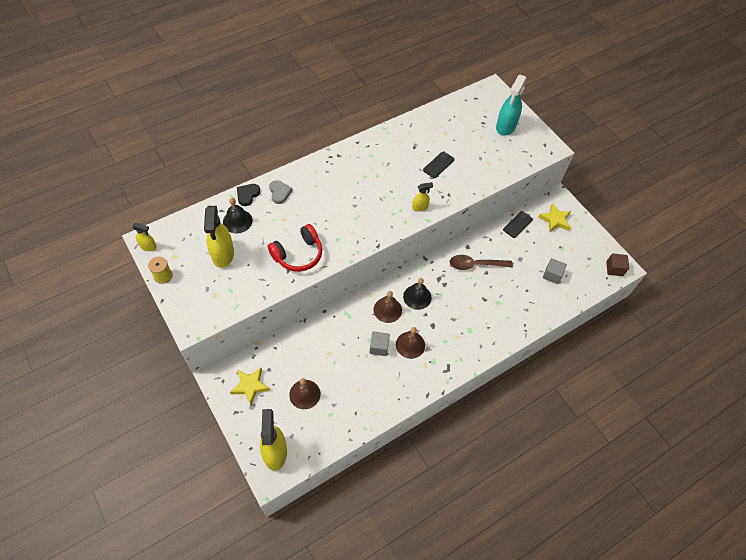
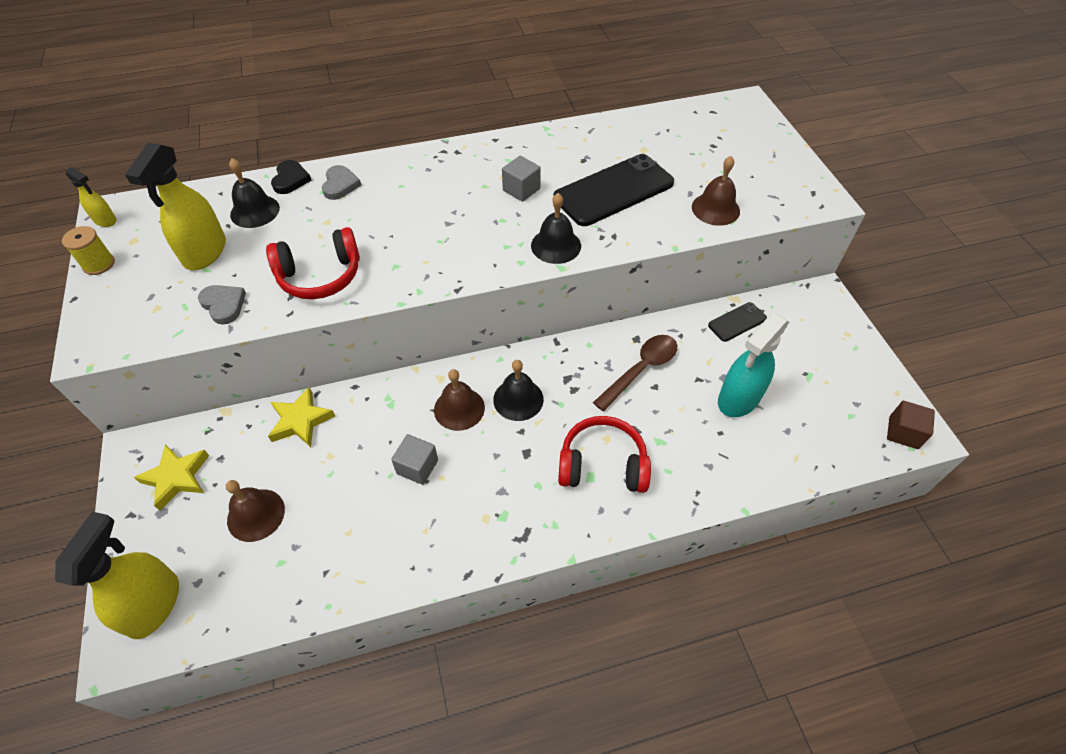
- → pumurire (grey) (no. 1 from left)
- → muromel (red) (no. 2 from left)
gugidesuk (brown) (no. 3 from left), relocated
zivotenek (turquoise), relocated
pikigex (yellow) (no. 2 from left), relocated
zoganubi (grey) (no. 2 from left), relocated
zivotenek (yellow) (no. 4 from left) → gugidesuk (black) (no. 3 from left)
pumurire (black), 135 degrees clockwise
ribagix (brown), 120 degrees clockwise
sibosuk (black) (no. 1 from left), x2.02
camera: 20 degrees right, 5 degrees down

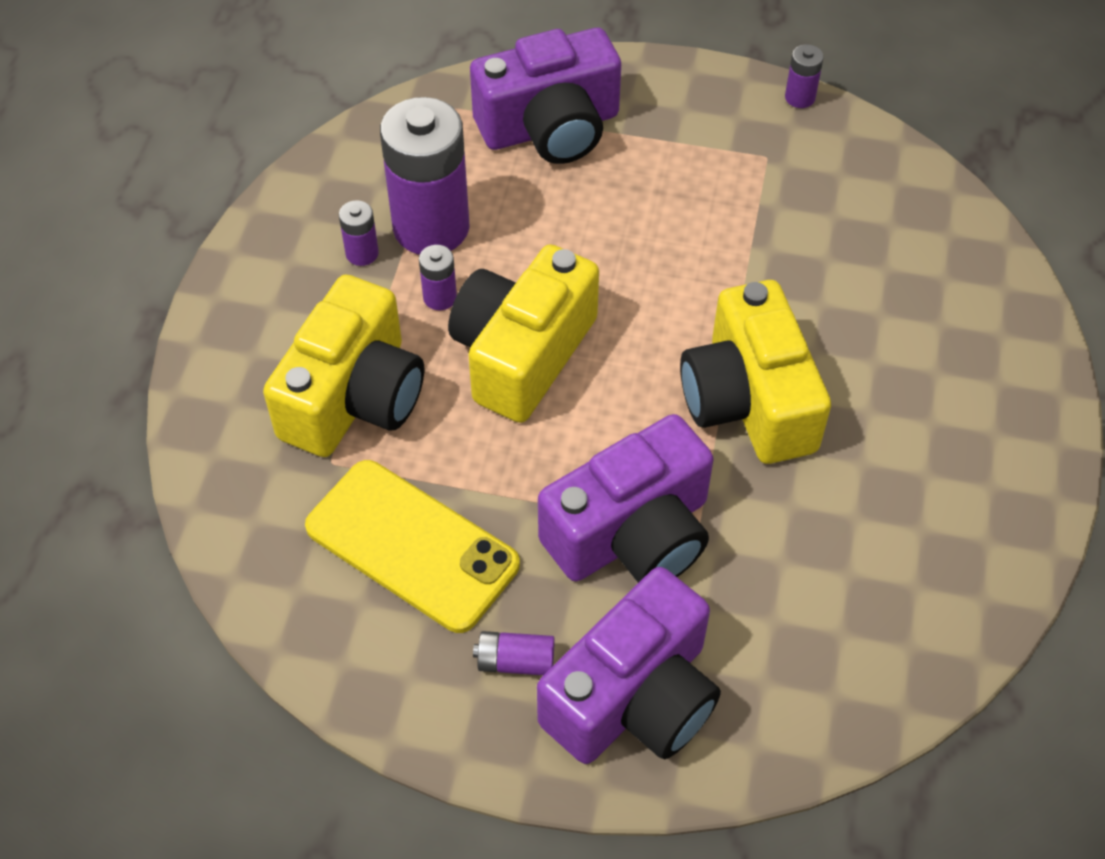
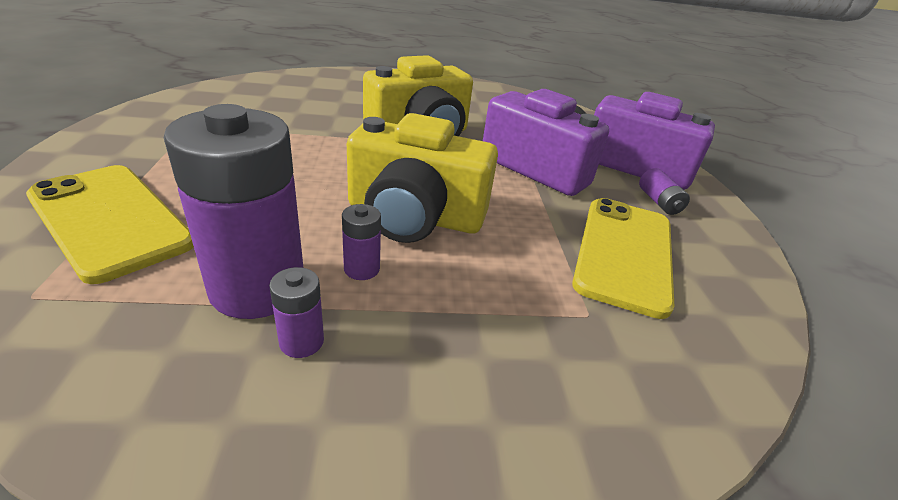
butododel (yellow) (no. 1 from left) → -
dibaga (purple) (no. 5 from left) → -
butododel (purple) (no. 1 from left) → sibosuk (yellow) (no. 1 from left)
camera: 110 degrees left, 20 degrees down

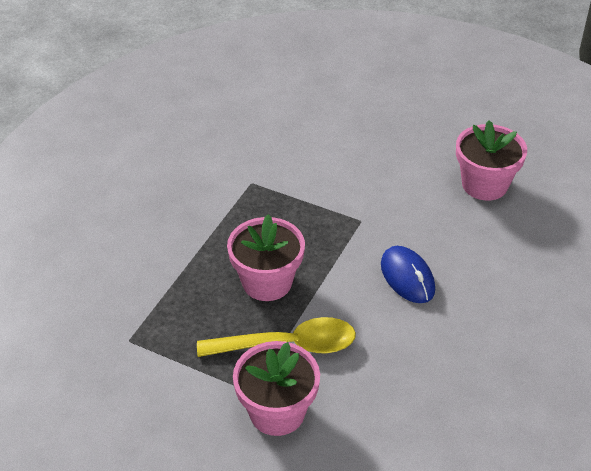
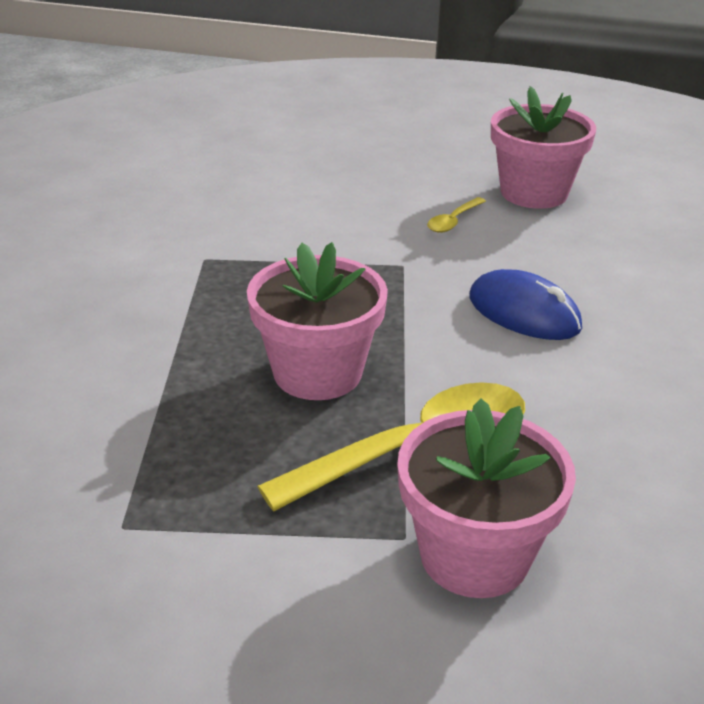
- → ribagix (yellow) (no. 2 from left)
camera: 25 degrees left, 10 degrees down

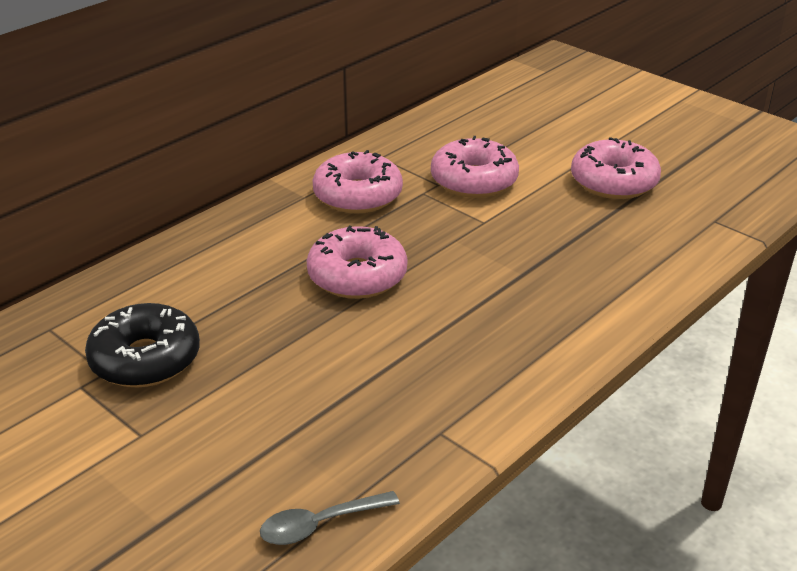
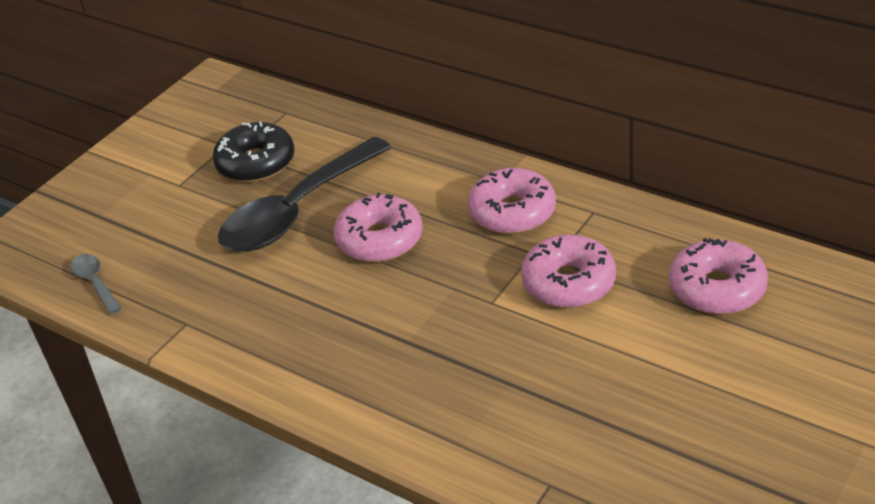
- → ribagix (black)
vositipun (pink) (no. 4 from left), relocated
camera: 85 degrees right, 5 degrees up

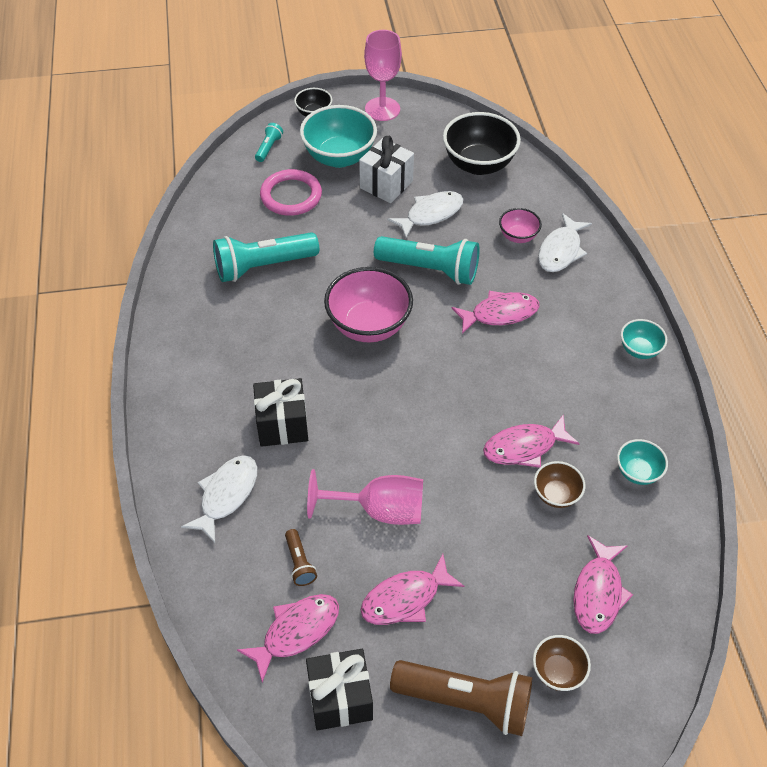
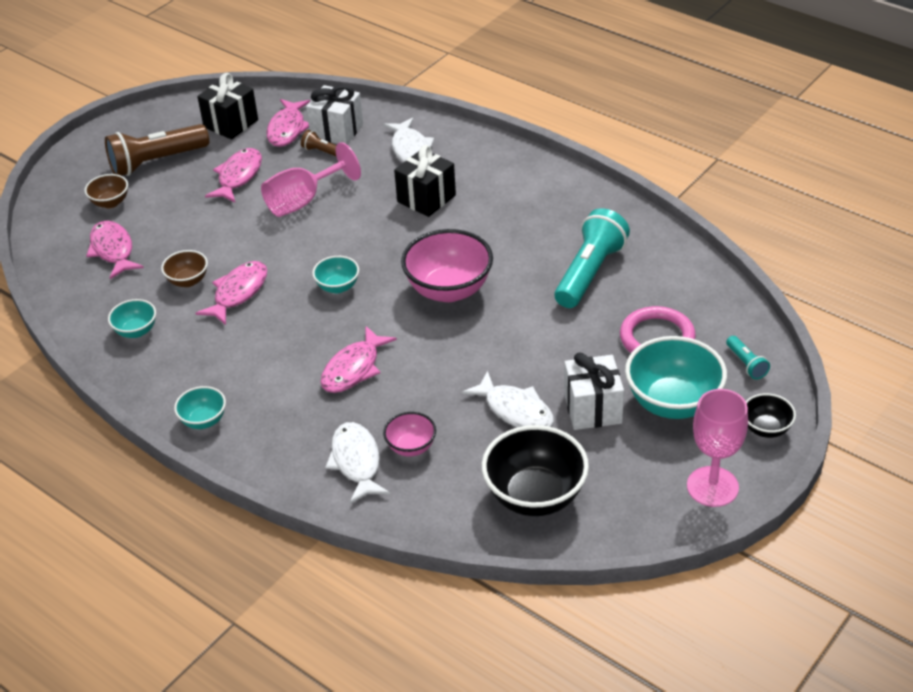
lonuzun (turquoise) (no. 3 from left) → -
- → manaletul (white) (no. 1 from left)
- → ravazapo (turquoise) (no. 3 from left)
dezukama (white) (no. 2 from left in the first image) → dezukama (white) (no. 3 from left), 60 degrees counterclockwise
camera: 140 degrees right, 10 degrees down

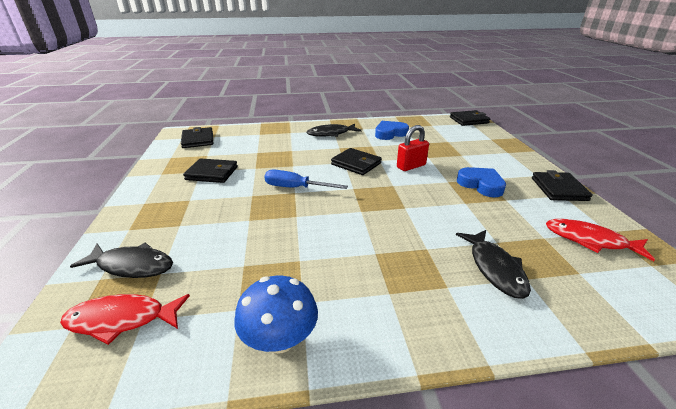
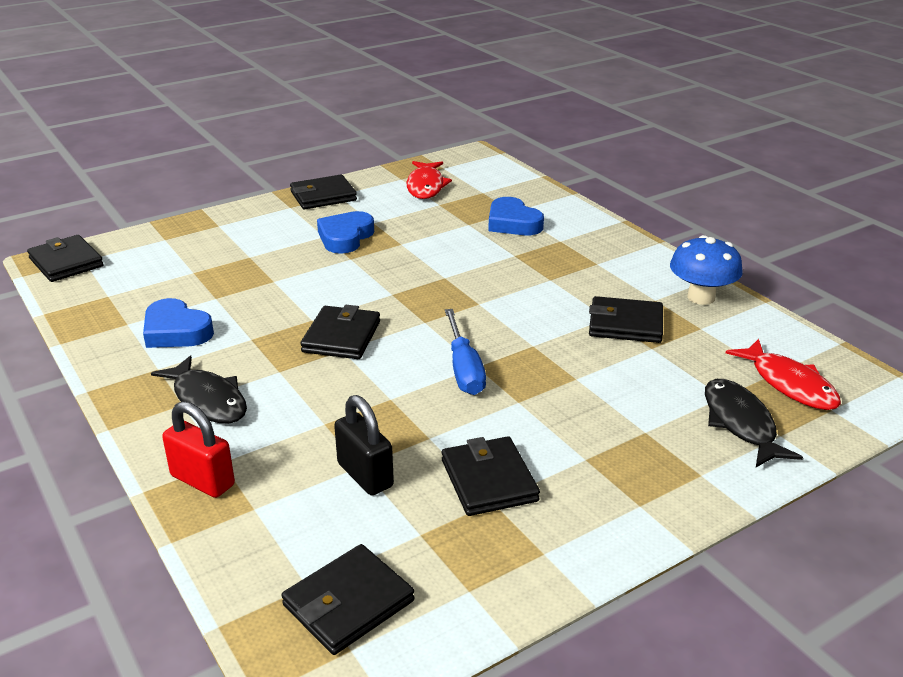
- → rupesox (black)
- → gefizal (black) (no. 6 from left)
rupesox (red), relocated
dezukama (black) (no. 3 from left) → pumurire (blue) (no. 3 from left)
camera: 115 degrees left, 0 degrees up

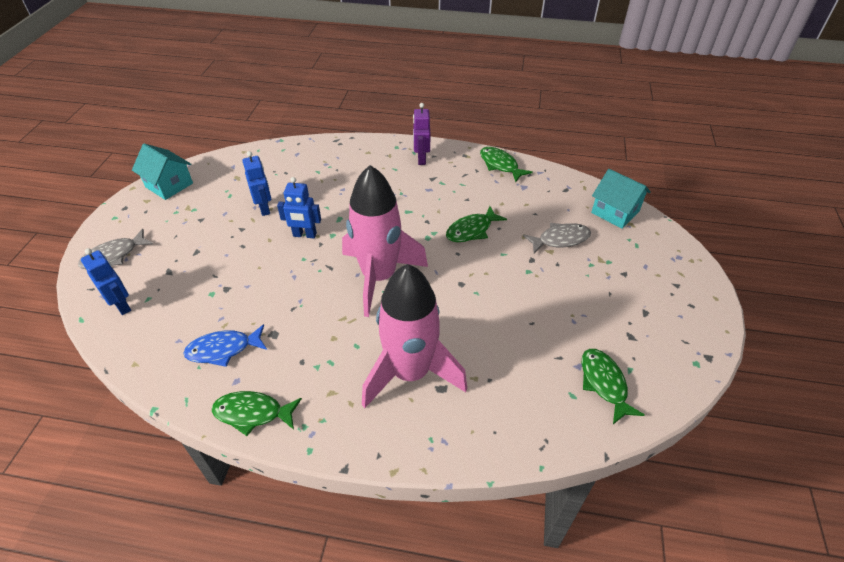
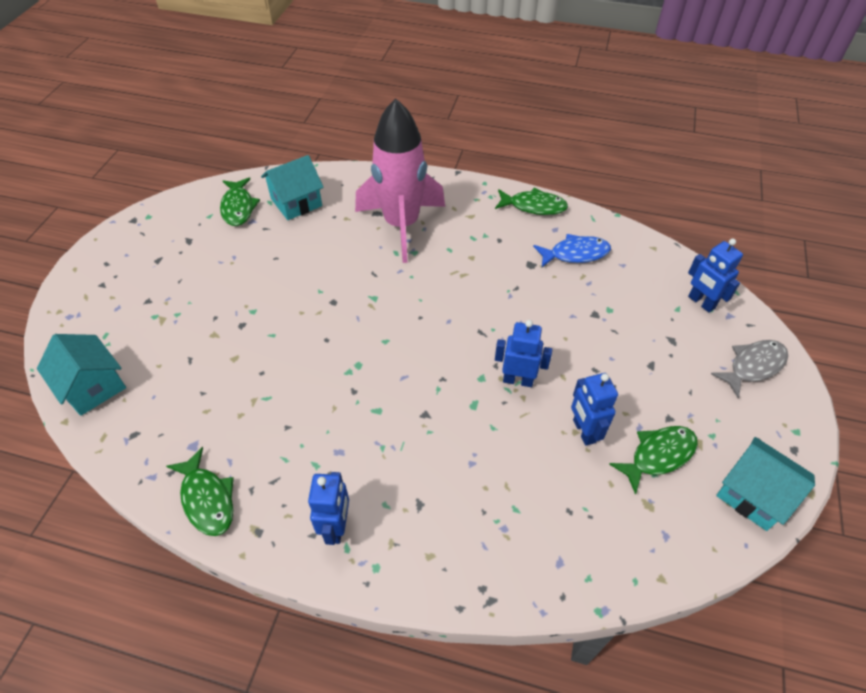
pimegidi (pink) (no. 1 from left) → -
dezukama (grey) (no. 2 from left) → -
- → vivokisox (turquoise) (no. 2 from left)
dezukama (green) (no. 2 from left in the first image) → dezukama (green) (no. 4 from left), relocated
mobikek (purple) → mobikek (blue) (no. 1 from left)
camera: 175 degrees left, 5 degrees up

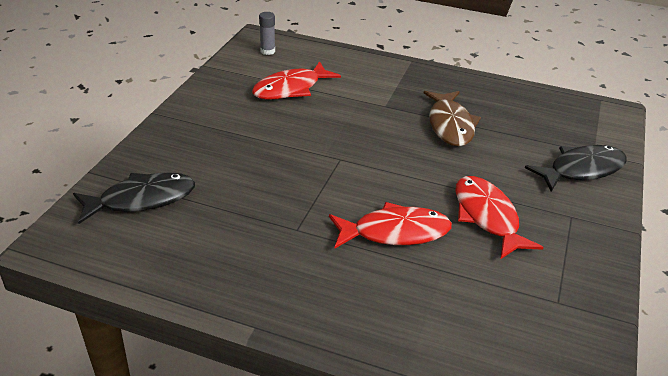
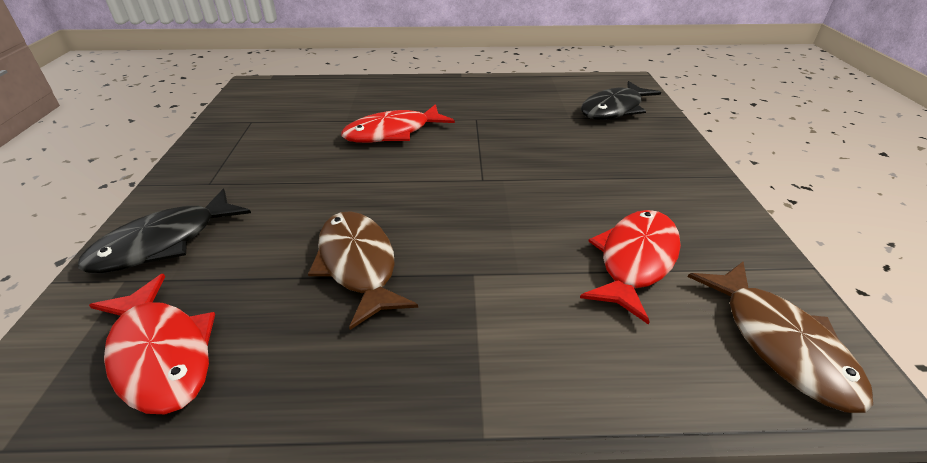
dezukama (red) (no. 3 from left in the first image) → dezukama (red) (no. 1 from left), relocated
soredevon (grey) → dezukama (brown) (no. 2 from left)
camera: 160 degrees right, 0 degrees up

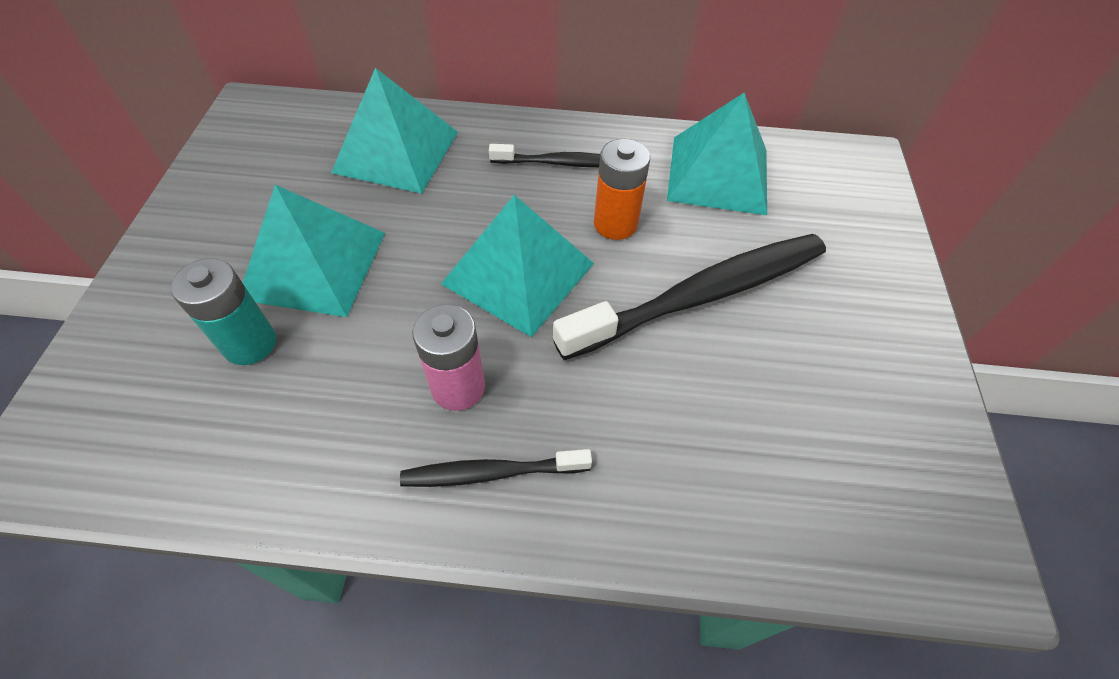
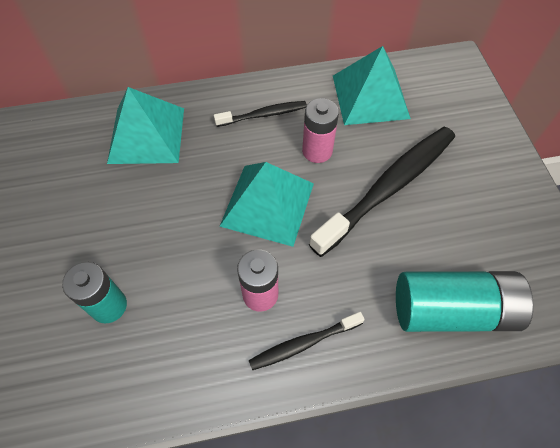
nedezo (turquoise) (no. 1 from left) → -
- → dibaga (turquoise) (no. 2 from left)
dibaga (orange) → dibaga (pink) (no. 2 from left)
camera: 15 degrees left, 5 degrees up

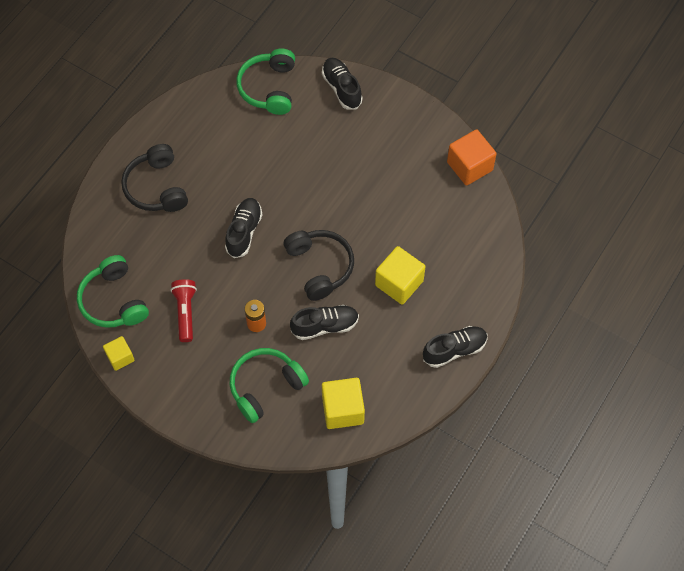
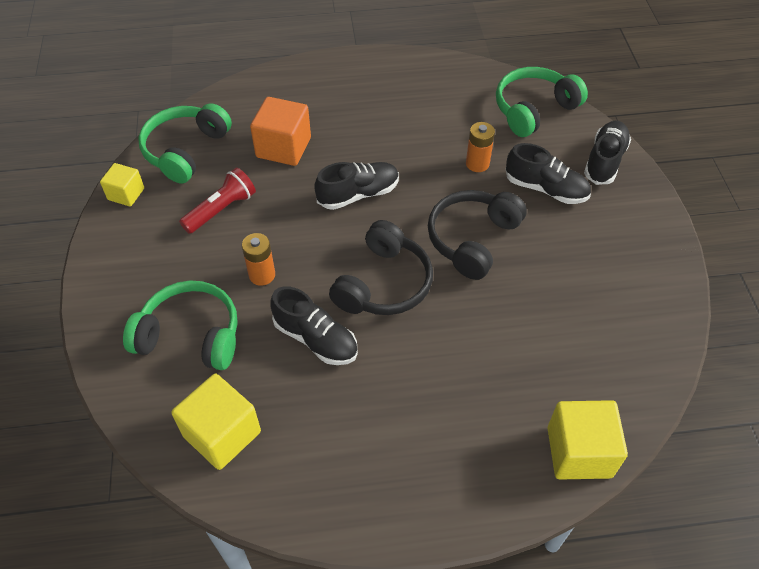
- → dibaga (orange) (no. 2 from left)
muromel (black) (no. 1 from left in the first image) → muromel (black) (no. 2 from left), relocated
zoganubi (yellow) (no. 3 from left), relocated
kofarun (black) (no. 4 from left in the first image) → kofarun (black) (no. 3 from left), relocated
zoganubi (orange), relocated
camera: 50 degrees right, 10 degrees down

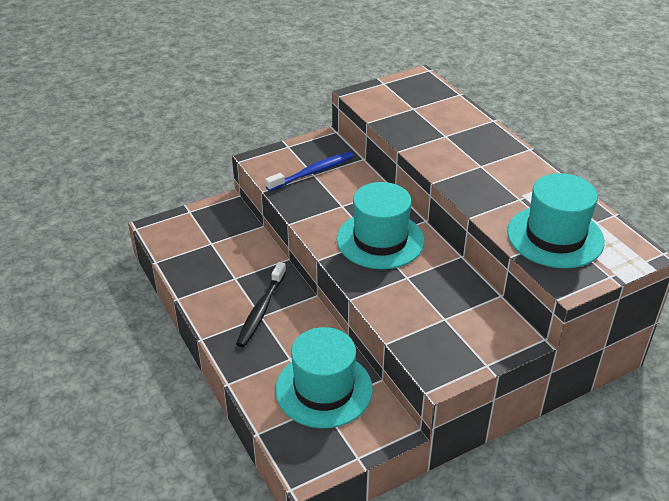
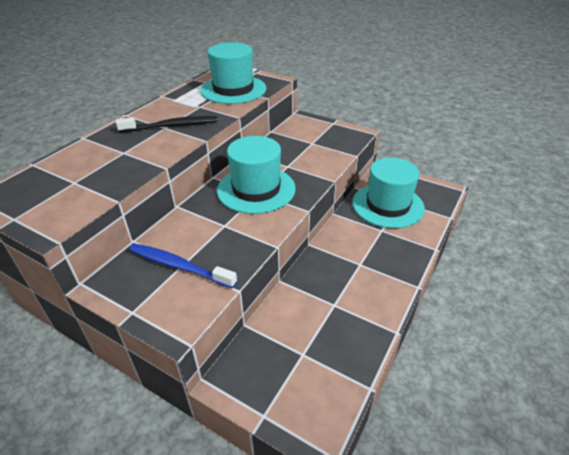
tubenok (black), relocated
camera: 120 degrees left, 0 degrees up

